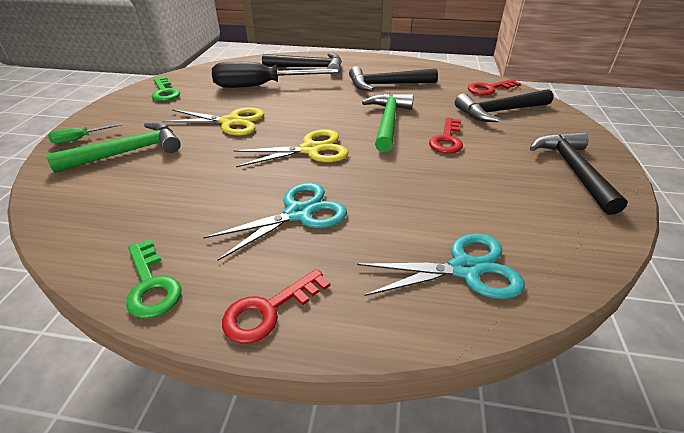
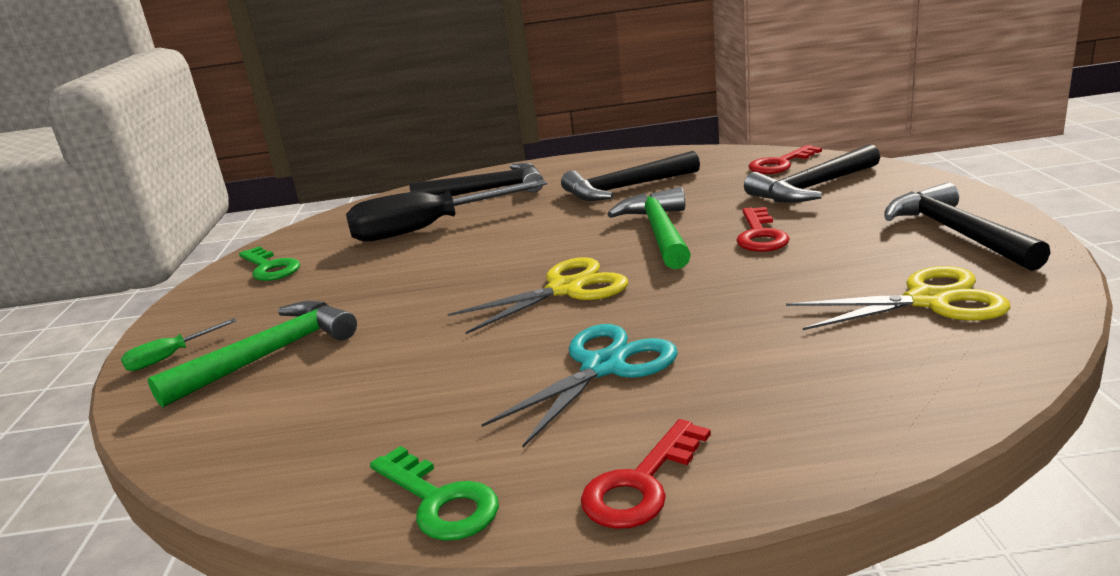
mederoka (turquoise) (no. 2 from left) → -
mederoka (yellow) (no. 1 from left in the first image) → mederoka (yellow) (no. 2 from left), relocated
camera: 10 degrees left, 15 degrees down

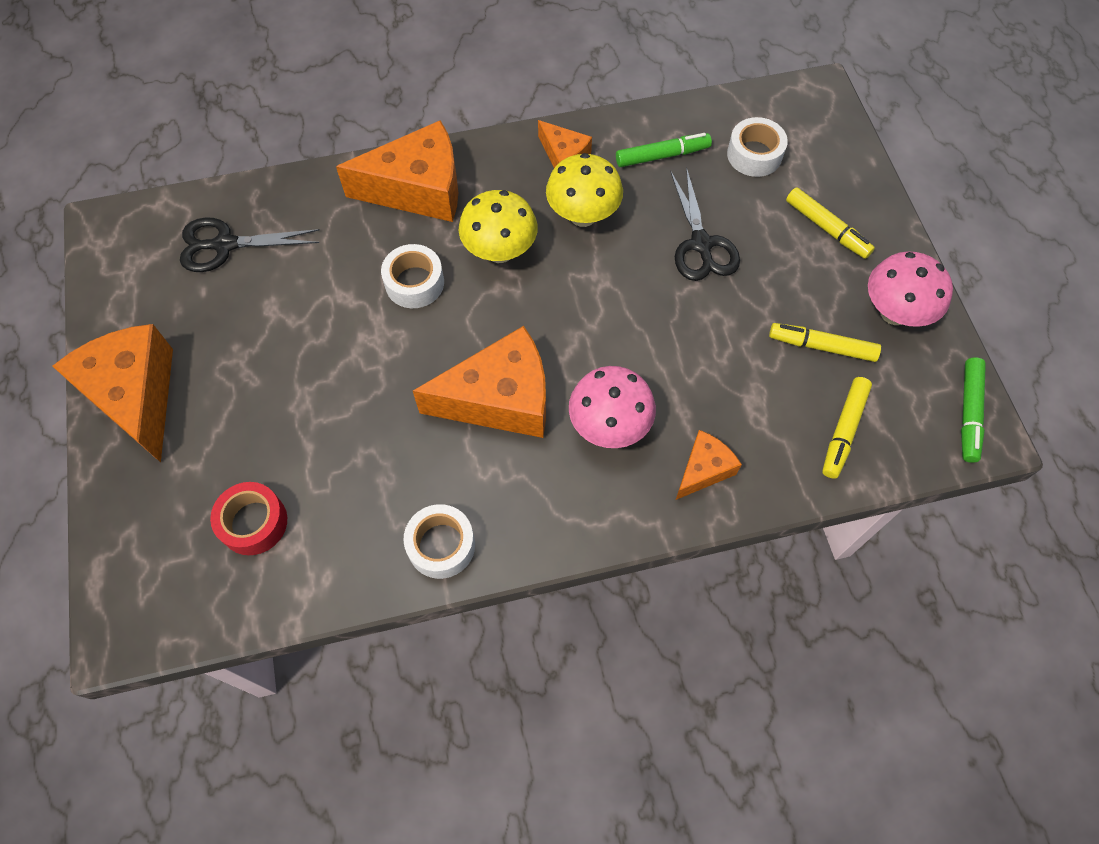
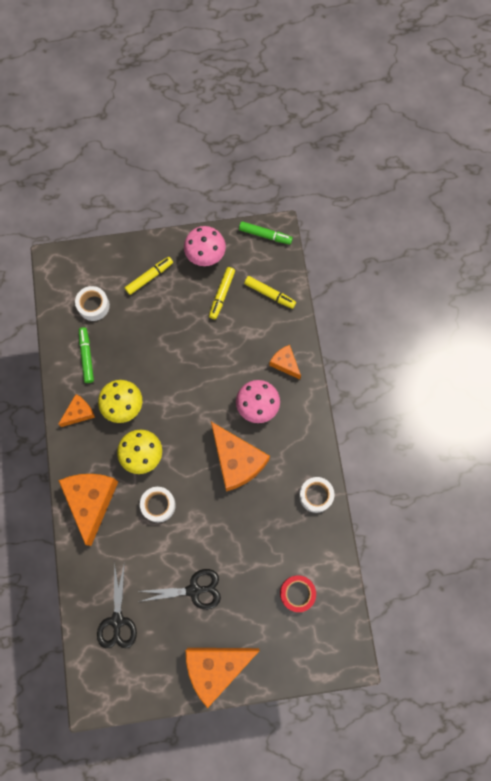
mederoka (black) (no. 2 from left), relocated
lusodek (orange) (no. 3 from left in the first image) → lusodek (orange) (no. 4 from left), 150 degrees clockwise
camera: 85 degrees left, 10 degrees up

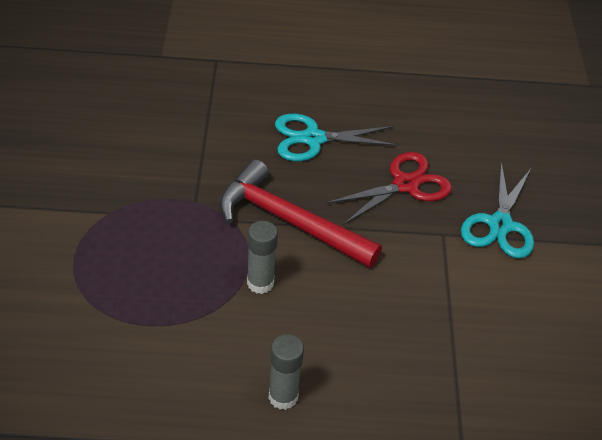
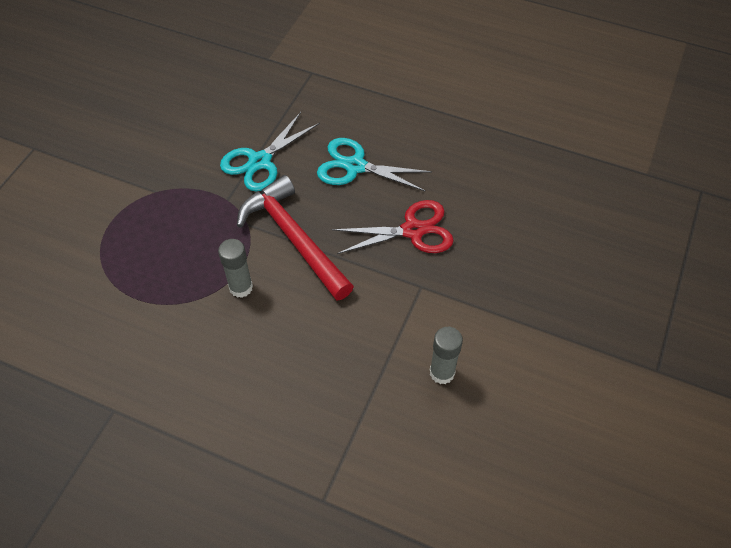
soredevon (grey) (no. 2 from left), relocated
mederoka (turquoise) (no. 2 from left in the first image) → mederoka (turquoise) (no. 1 from left), relocated
camera: 25 degrees right, 10 degrees up

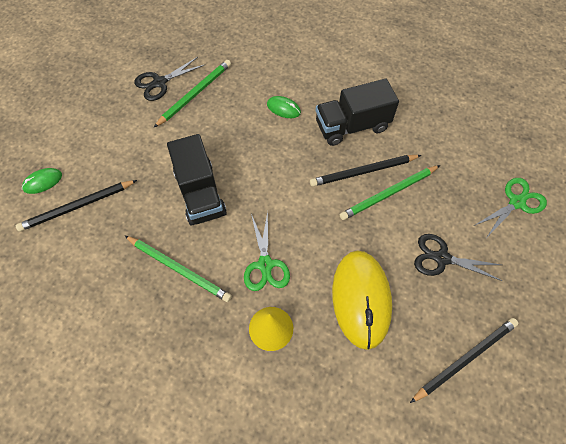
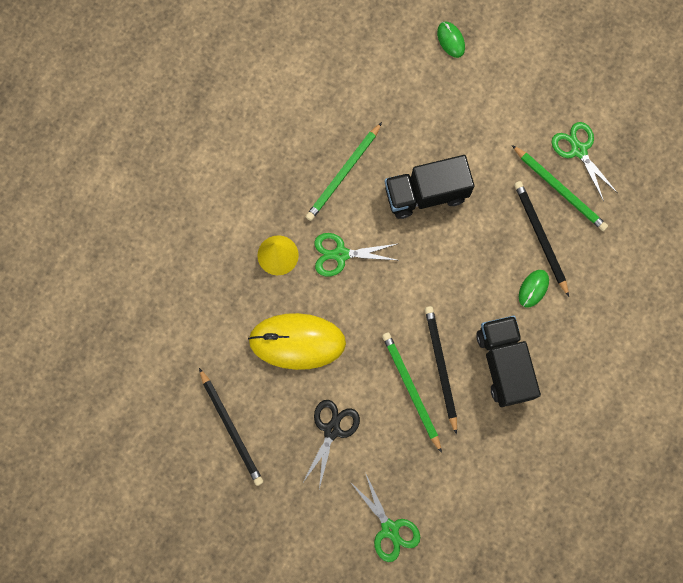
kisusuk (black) (no. 1 from left in the first image) → kisusuk (black) (no. 3 from left), relocated
mederoka (black) (no. 1 from left) → mederoka (green) (no. 3 from left)
camera: 95 degrees right, 15 degrees up

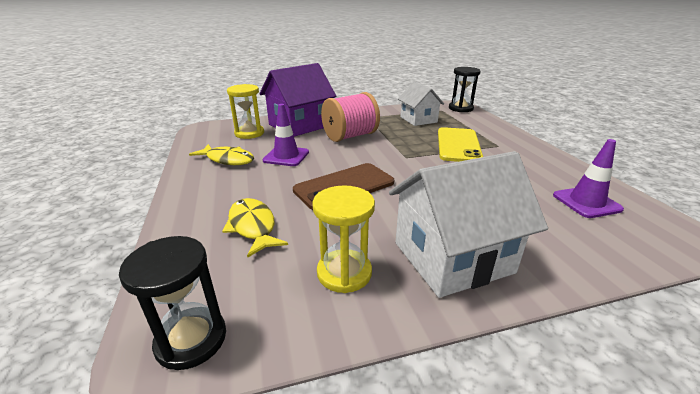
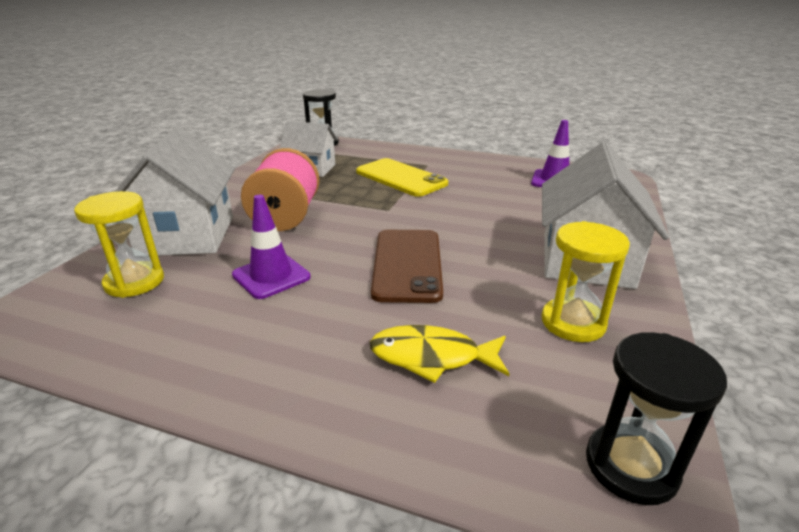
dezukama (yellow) (no. 1 from left) → -
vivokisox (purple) → vivokisox (white) (no. 1 from left)
camera: 55 degrees left, 0 degrees up

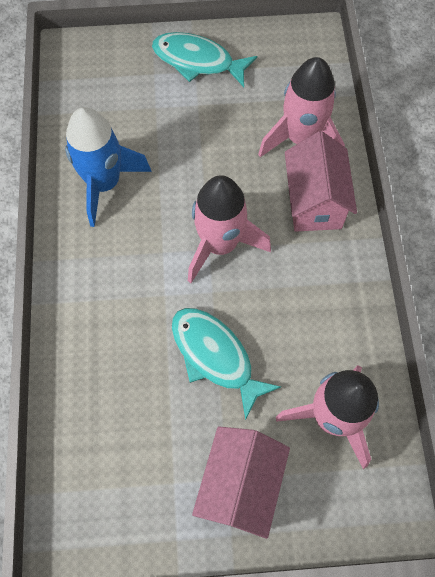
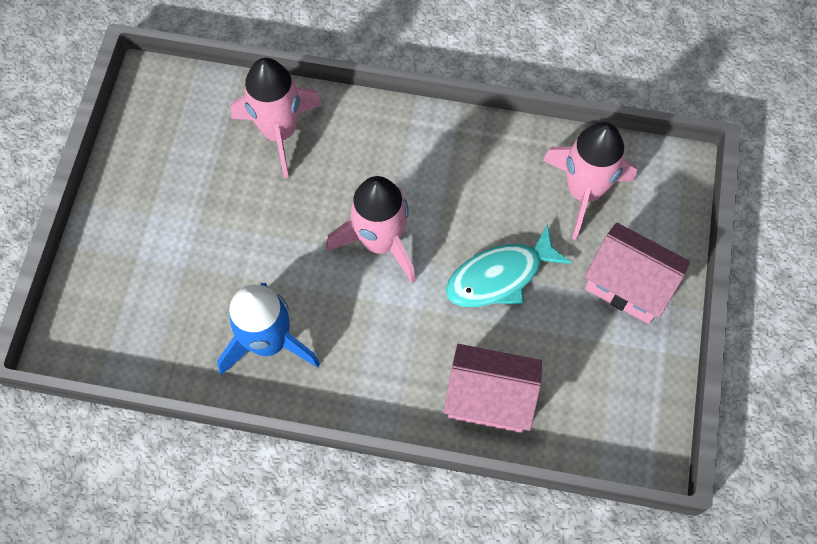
dezukama (turquoise) (no. 1 from left) → -
vivokisox (pink) (no. 2 from left in the first image) → vivokisox (pink) (no. 1 from left), relocated
camera: 75 degrees left, 0 degrees up

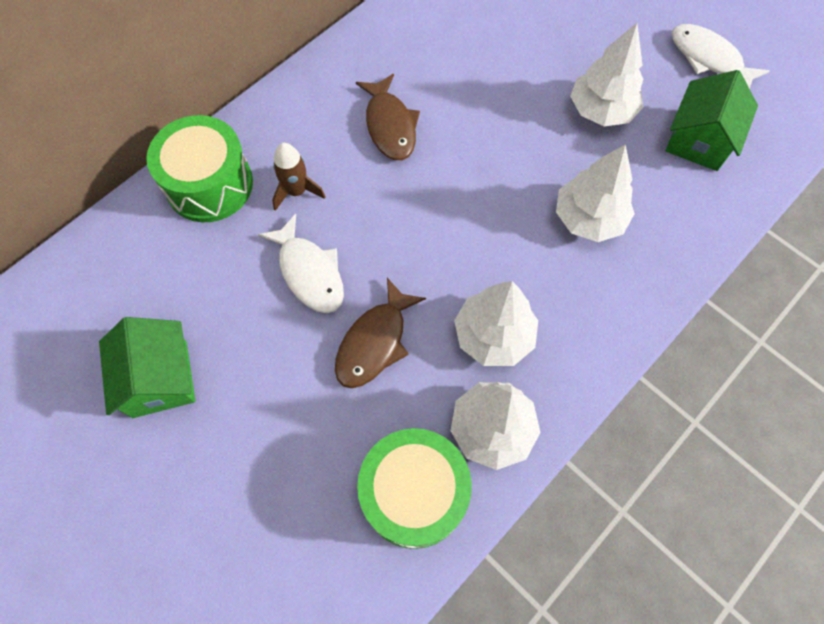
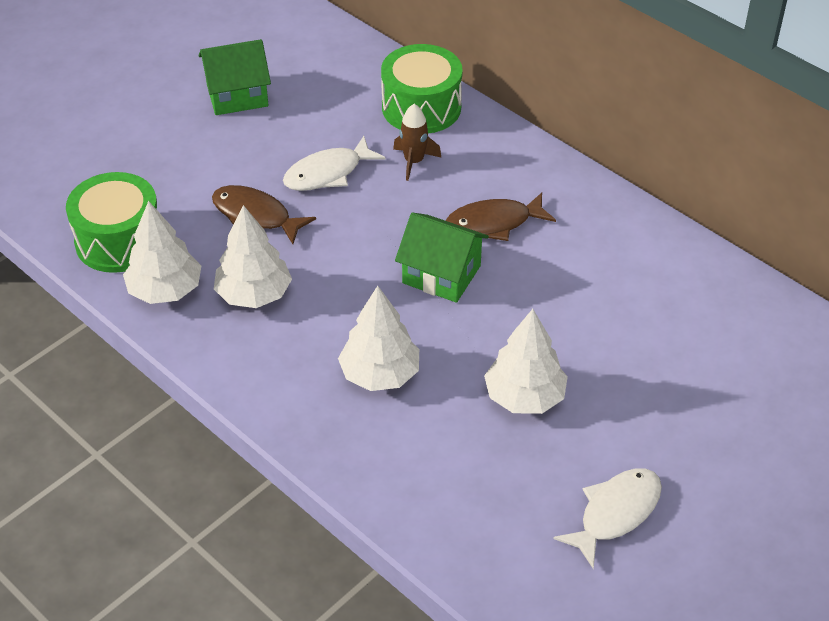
vivokisox (green) (no. 2 from left), relocated
camera: 90 degrees right, 20 degrees down

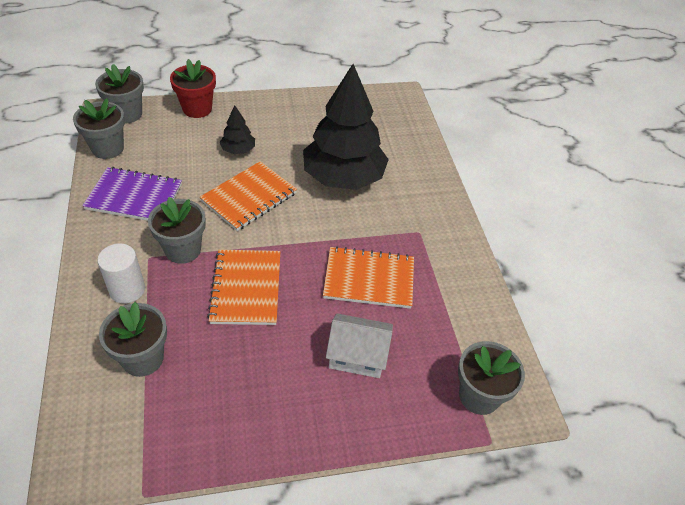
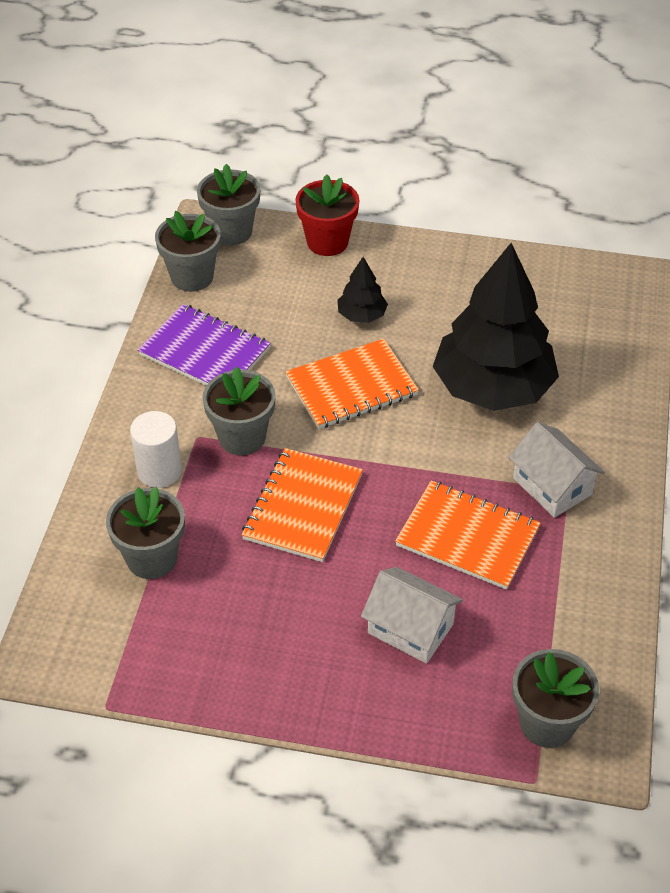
- → vivokisox (white) (no. 2 from left)
camera: 25 degrees right, 0 degrees up

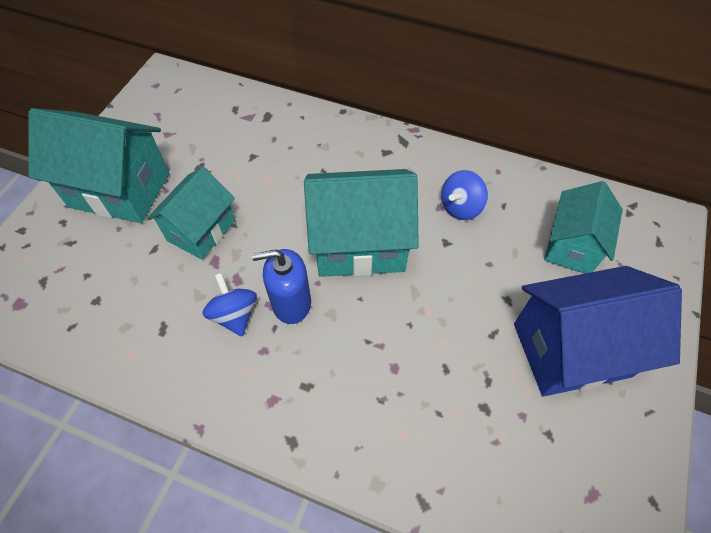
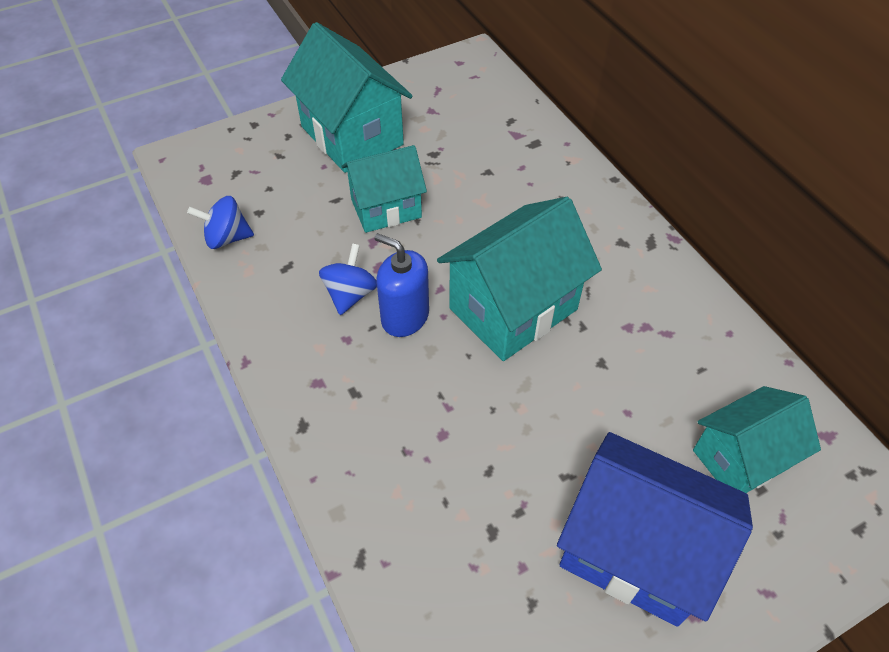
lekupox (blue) (no. 2 from left in the first image) → lekupox (blue) (no. 1 from left), relocated
vivokisox (turquoise) (no. 3 from left), 75 degrees counterclockwise
camera: 40 degrees right, 5 degrees down

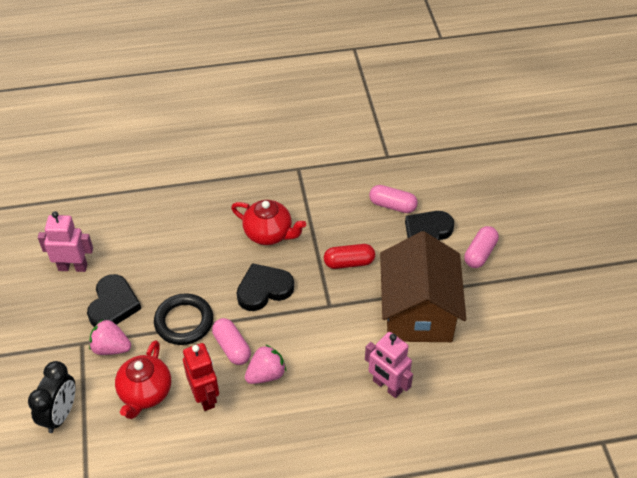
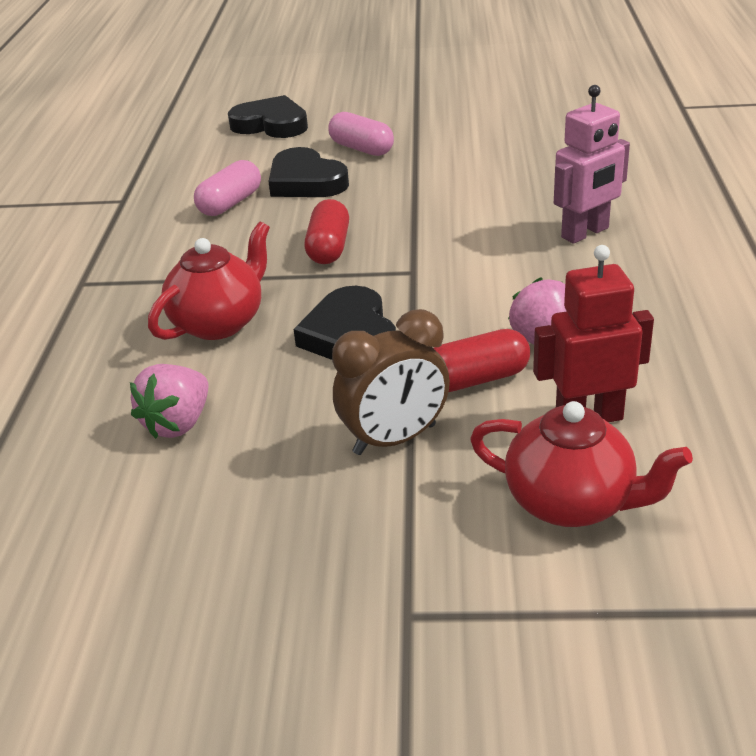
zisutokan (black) → -
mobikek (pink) (no. 1 from left) → -
vivokisox (brown) → -
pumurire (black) (no. 1 from left), relocated
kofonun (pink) (no. 1 from left), relocated
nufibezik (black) → zisutokan (brown)
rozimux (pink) (no. 1 from left) → rozimux (red) (no. 2 from left)
camera: 75 degrees left, 15 degrees down

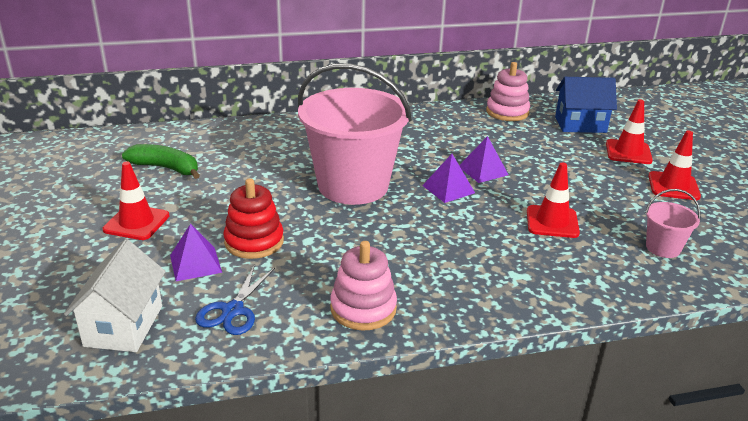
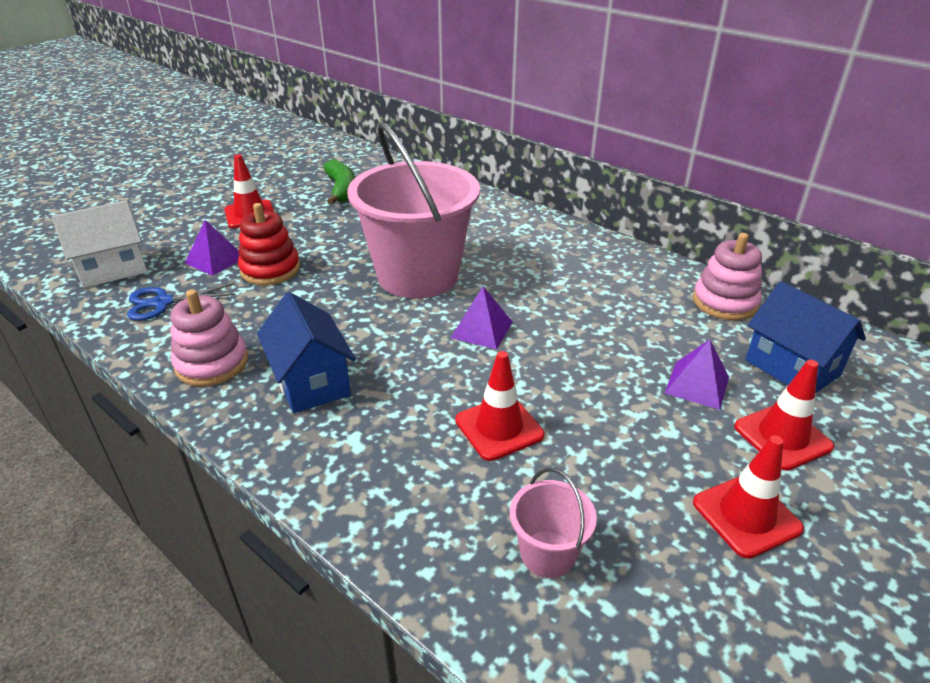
- → vivokisox (blue) (no. 1 from left)
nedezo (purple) (no. 3 from left), relocated
camera: 55 degrees right, 5 degrees up

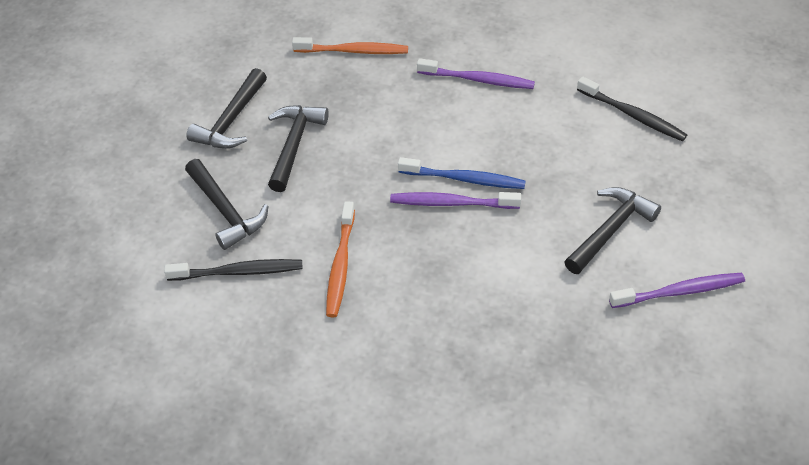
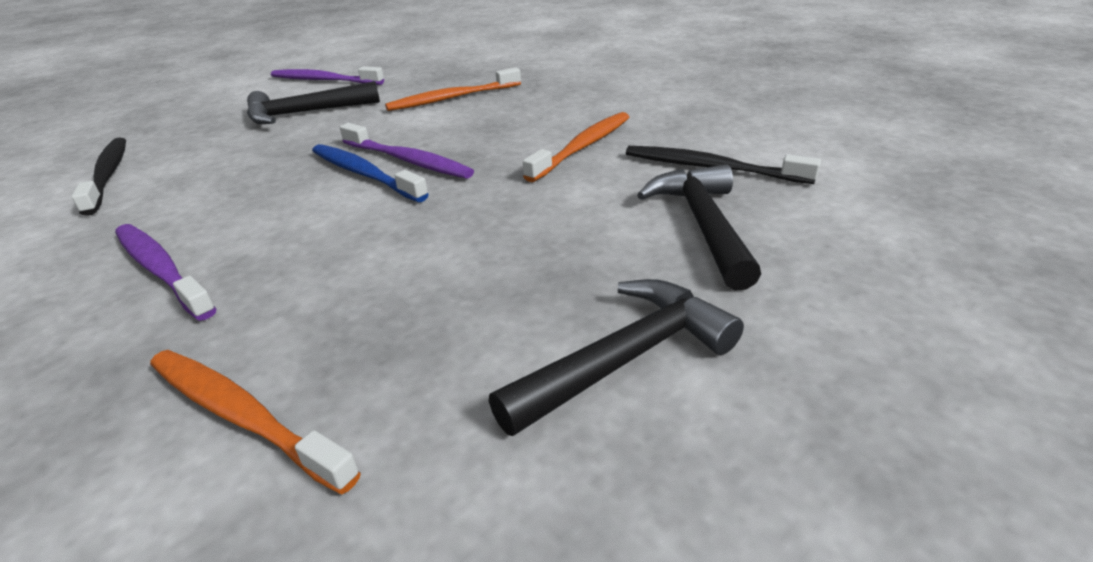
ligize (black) (no. 3 from left) → -
- → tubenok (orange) (no. 2 from left)
camera: 150 degrees left, 15 degrees down

